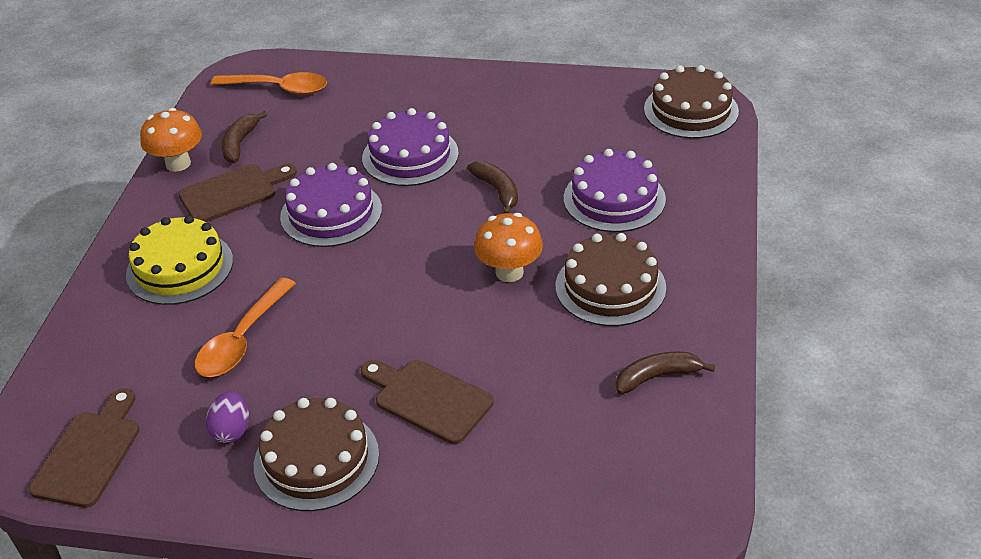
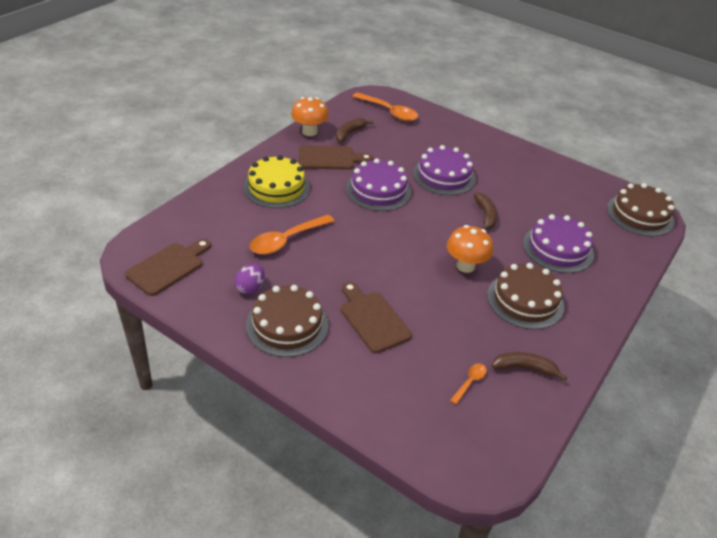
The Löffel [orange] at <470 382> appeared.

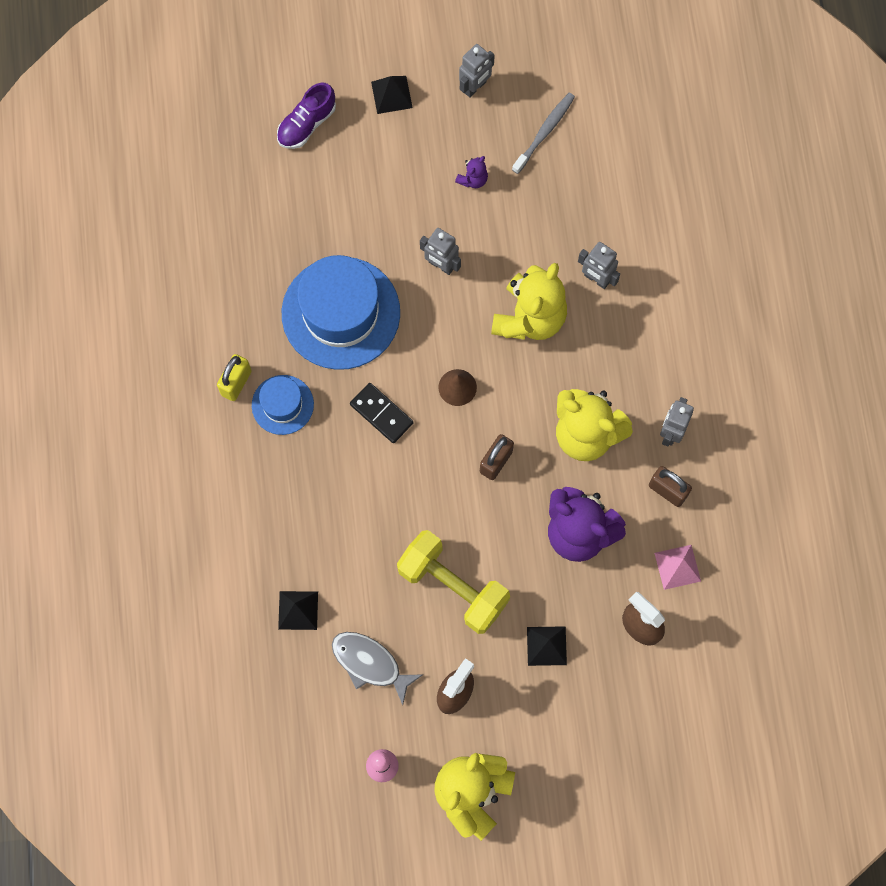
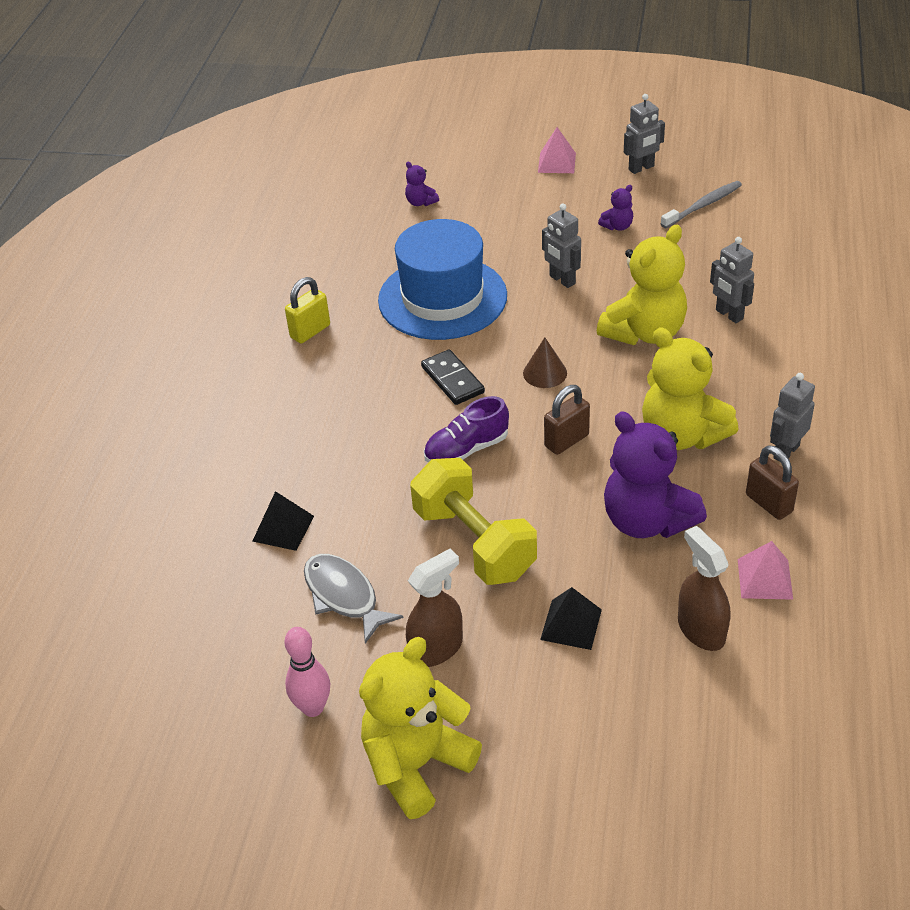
The Hut [blau] at <282 405> disappeared.
The Schuh [lila] moved from <306 124> to <466 449>.
The Pyramide [schwarz] at <391 94> became the Pyramide [rosa] at <556 162>.
The Teddybär [lila] at <420 202> appeared.

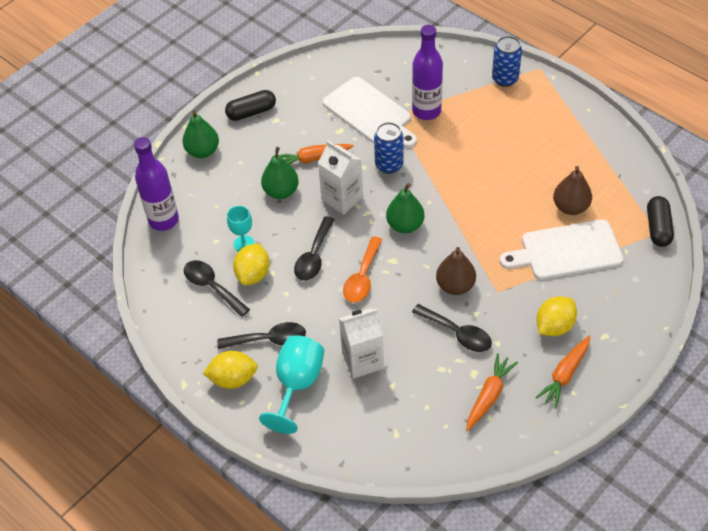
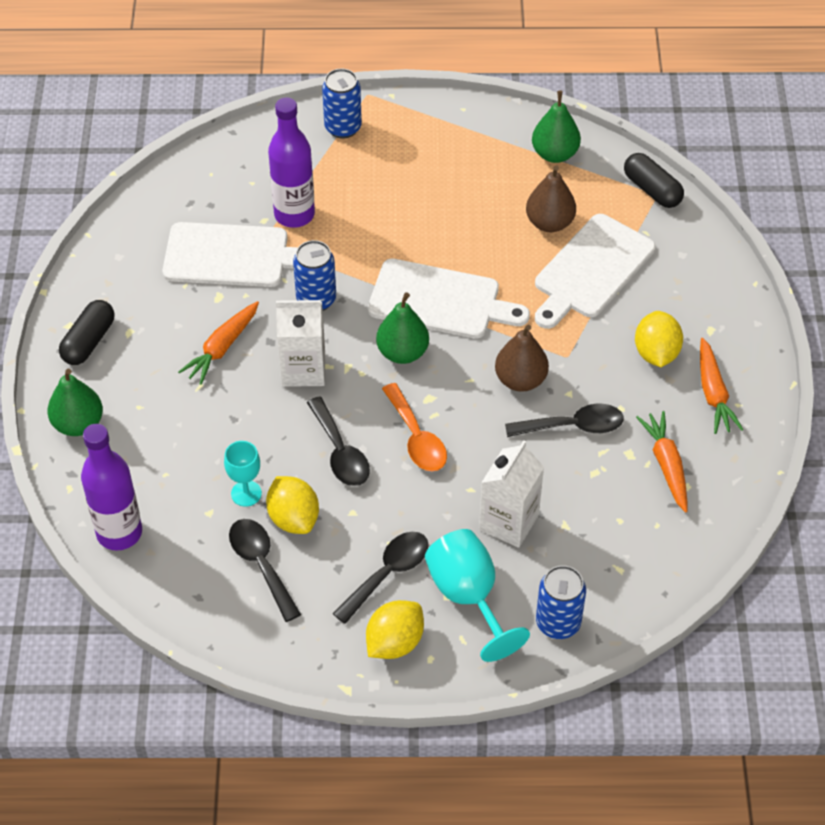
The Löffel [schwarz] at <212 287> turned 60 degrees clockwise.
The Birne [grün] moved from <281 191> to <555 154>.
The Schneidebrett [weiß] at <440 301> appeared.
The Dose [blau] at <558 623> appeared.

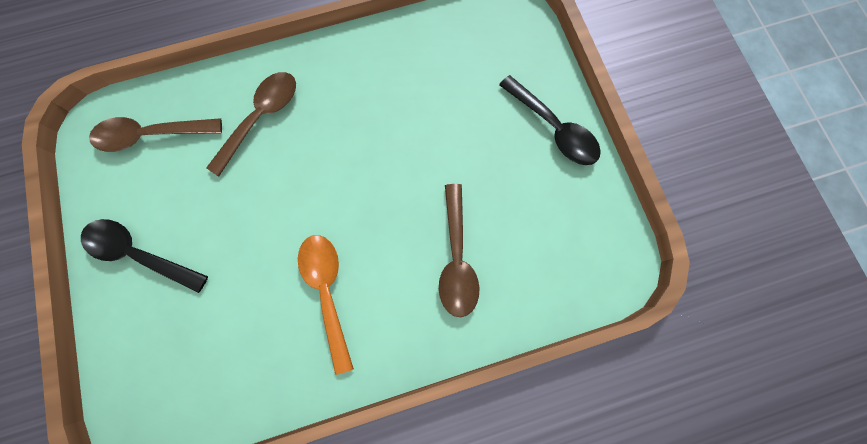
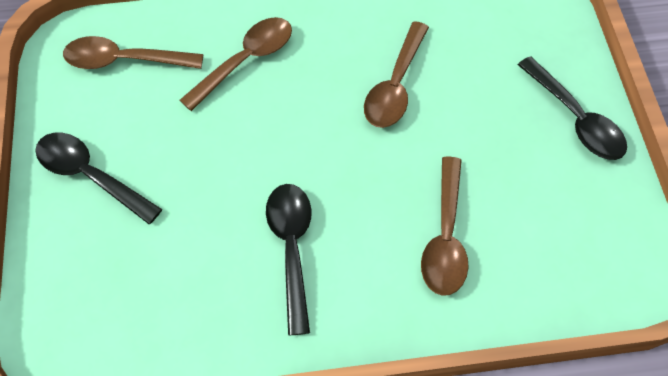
The Löffel [orange] at <327 292> became the Löffel [schwarz] at <291 248>.
The Löffel [braun] at <395 86> appeared.

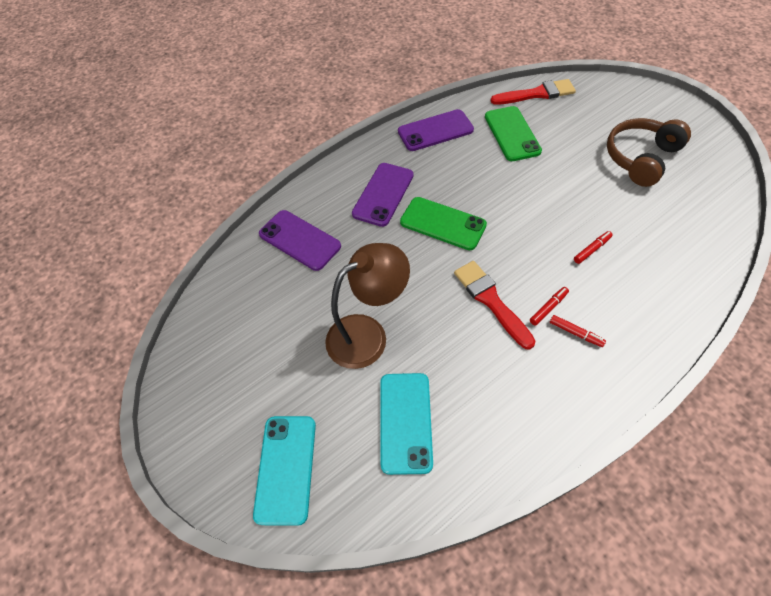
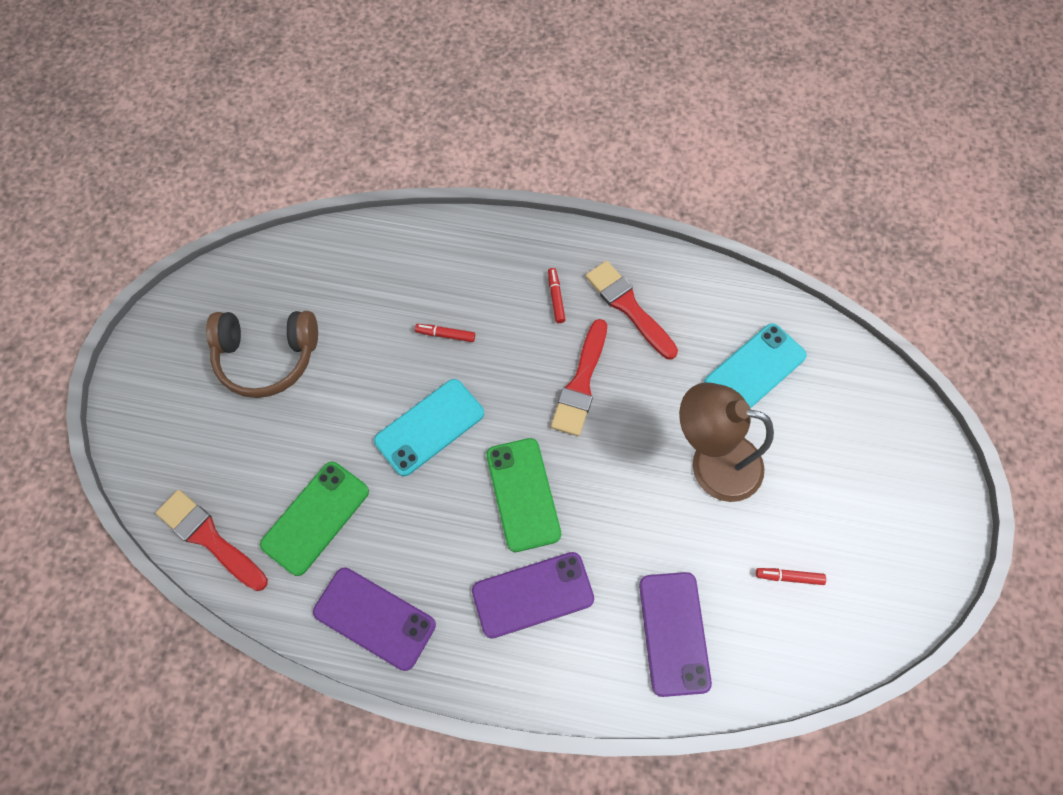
The Handy [türkis] moved from <286 468> to <429 427>.
The Filzstift [rot] moved from <548 308> to <789 577>.
The Pinsel [rot] at <628 307> appeared.

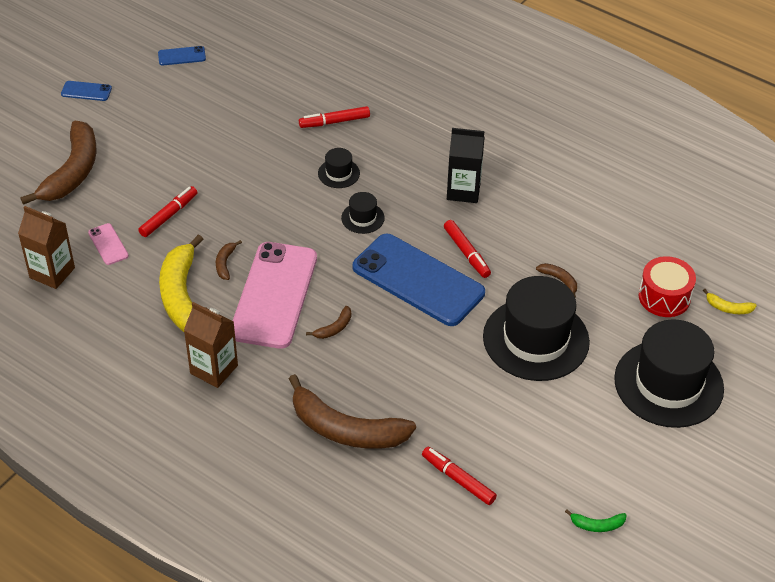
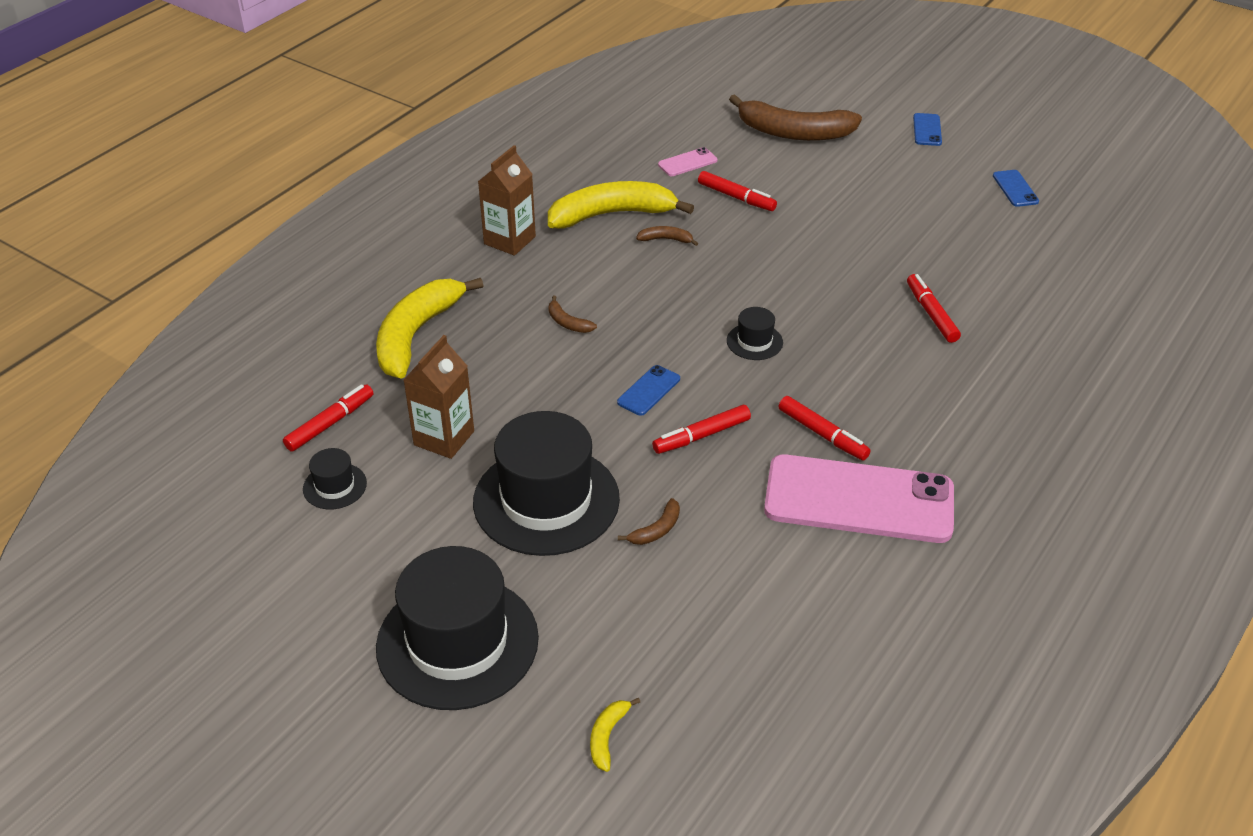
The Getränkekarton [braun] moved from <52 273> to <444 438>.
The Handy [rosa] moved from <274 295> to <859 500>.
The Banane [braun] at <346 429> became the Banane [gelb] at <416 335>.
The Hut [schwarz] moved from <338 173> to <335 486>.
The Handy [blau] at <418 280> changed to 0.41 times the size.
The Getränkekarton [schwarz] at <463 191> was replaced by the Filzstift [rot] at <822 434>.
The Banane [grün] at <597 525> disappeared.
The Trommel [rot] at <664 297> disappeared.

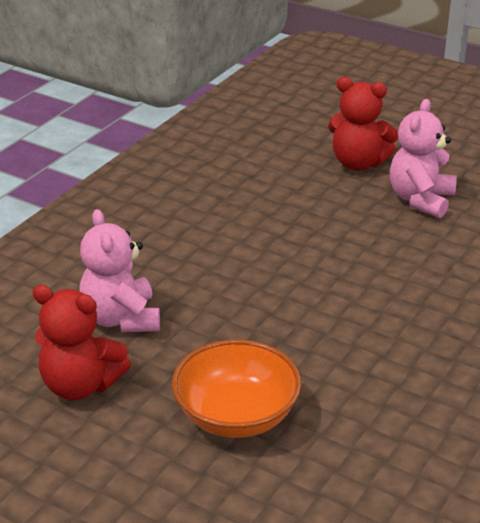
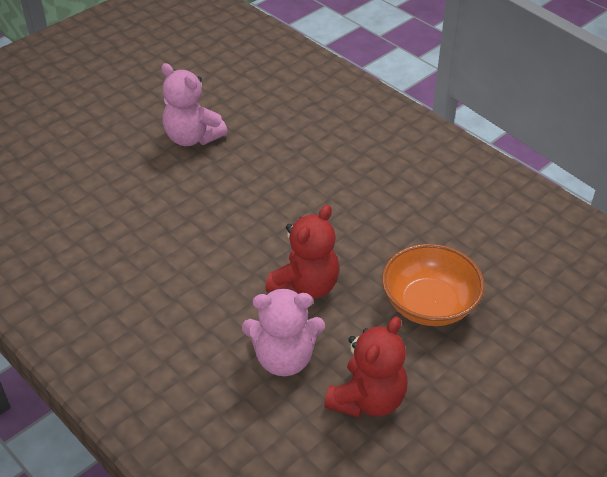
The Teddybär [rot] moved from <358 163> to <305 286>.

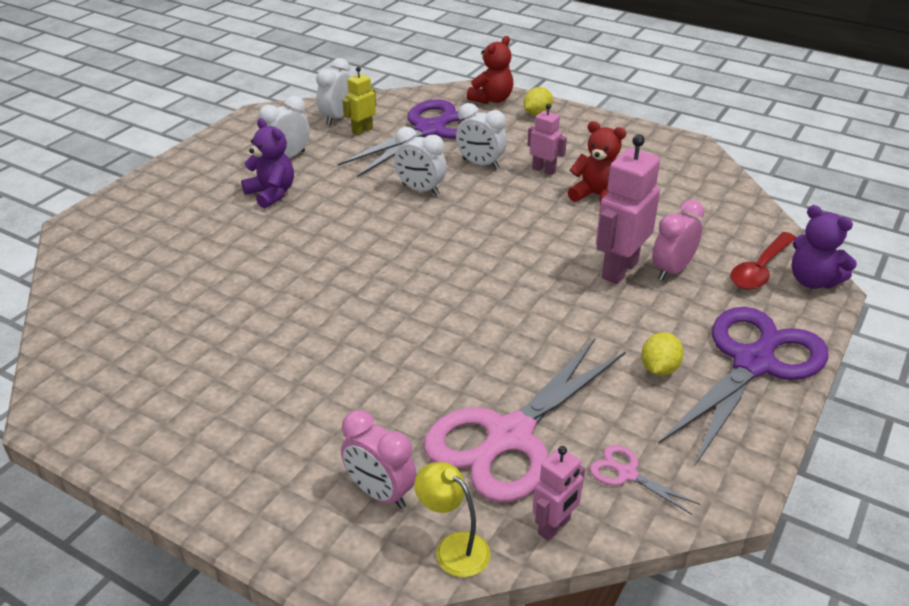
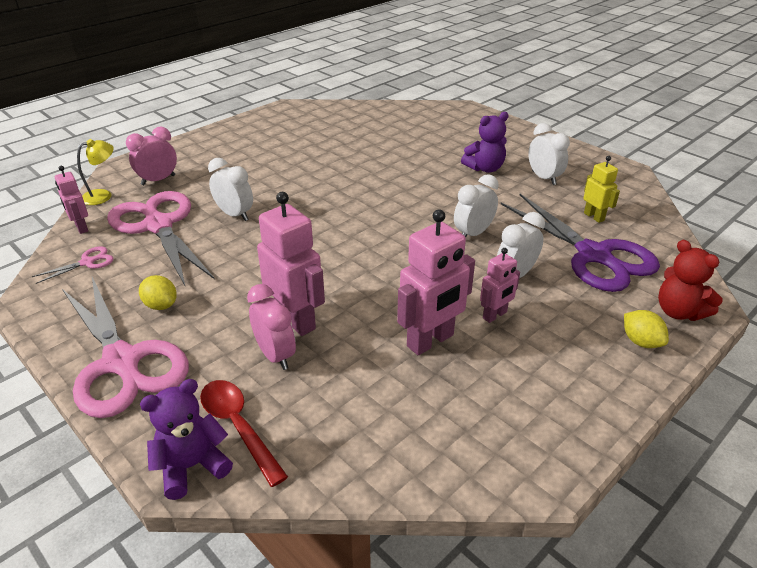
The Wecker [weiß] moved from <337 118> to <235 215>.
The Teddybär [rot] at <596 196> was replaced by the Roboter [rosa] at <430 341>.
The Schere [lila] at <753 363> became the Schere [rosa] at <122 362>.

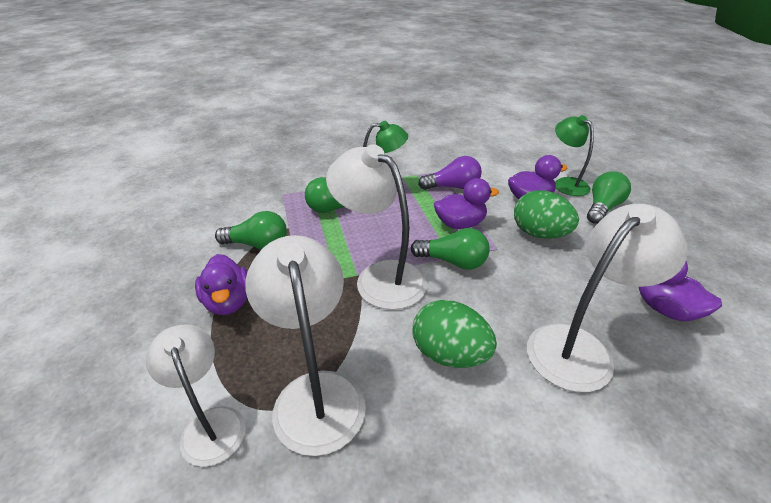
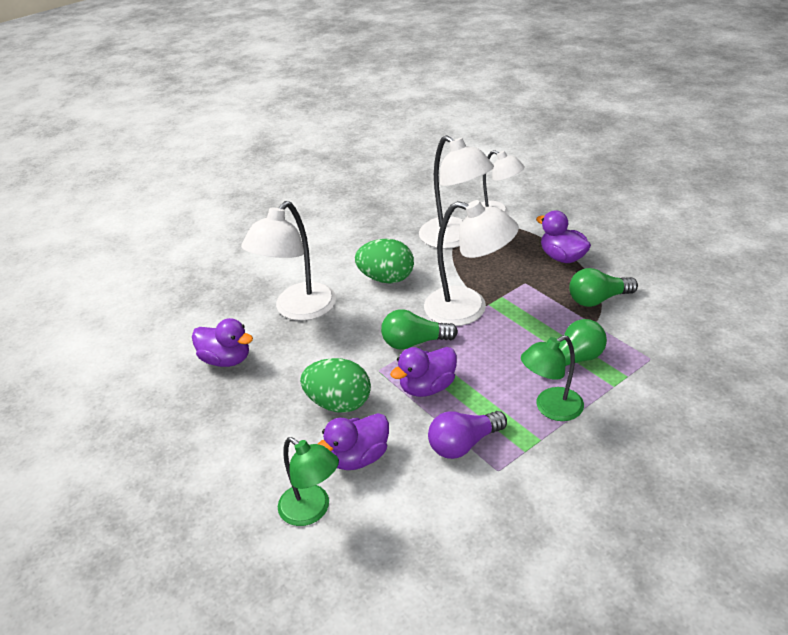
The Glühbirne [grün] at <602 208> disappeared.

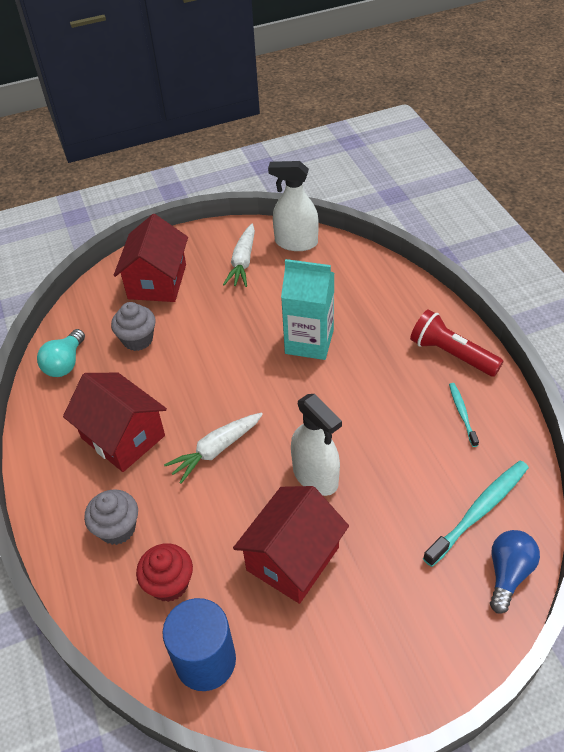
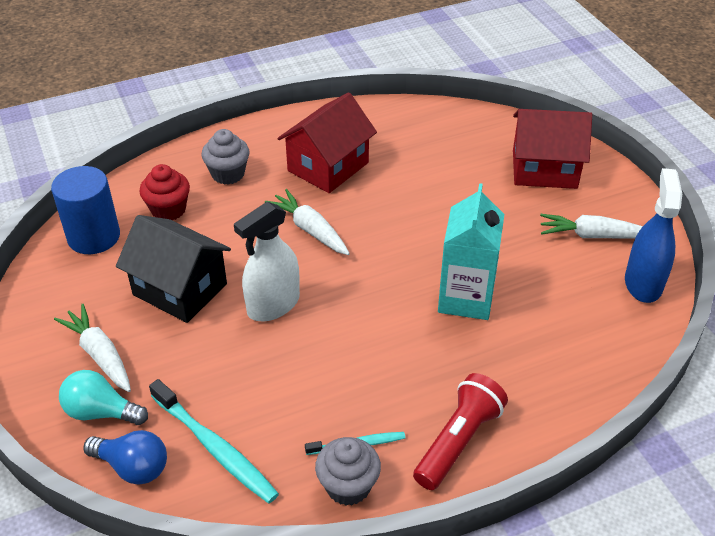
The Glühbirne [türkis] moved from <65 363> to <101 412>.
The Muffin [grau] moved from <138 339> to <348 486>.
The Haus [rot] at <293 558> became the Haus [schwarz] at <180 289>.
The Sprühflasche [weiß] at <296 242> became the Sprühflasche [blau] at <643 283>.
The Karotte [weiß] at <100 354> appeared.

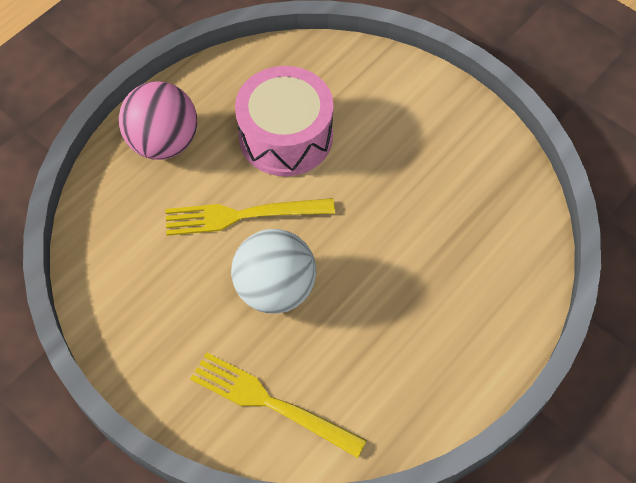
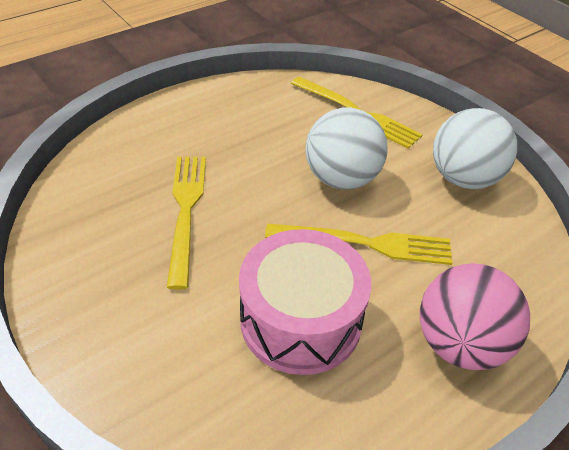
The Gabel [gelb] at <186 210> appeared.
The Ball [weiß] at <463 178> appeared.

